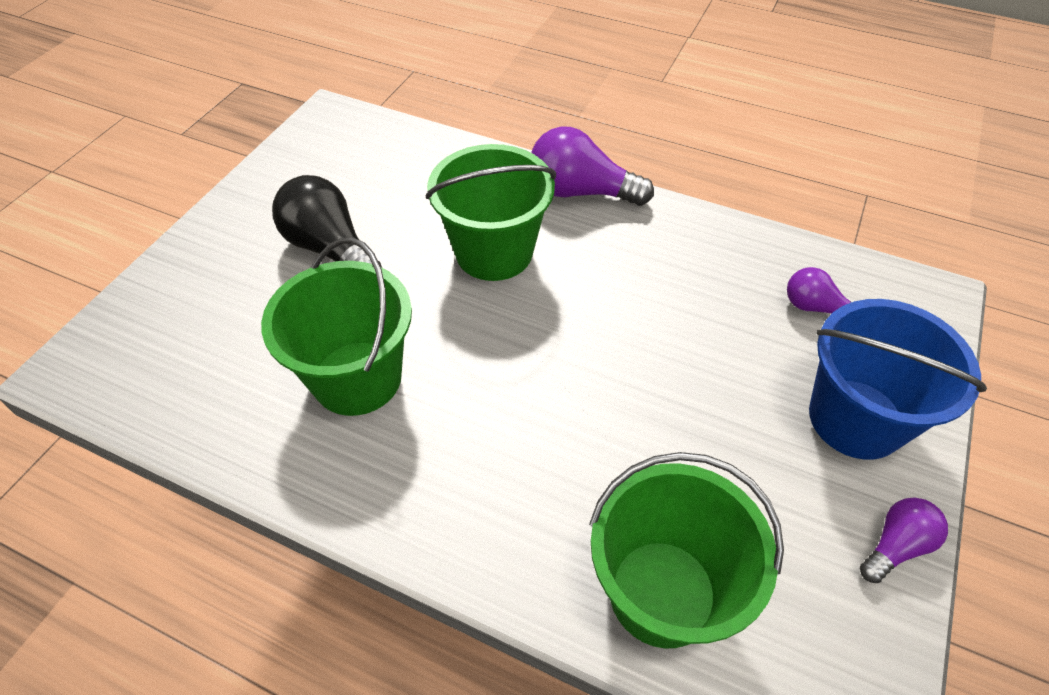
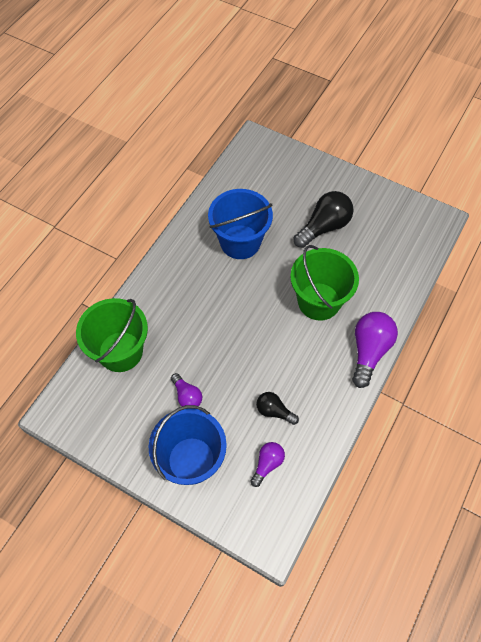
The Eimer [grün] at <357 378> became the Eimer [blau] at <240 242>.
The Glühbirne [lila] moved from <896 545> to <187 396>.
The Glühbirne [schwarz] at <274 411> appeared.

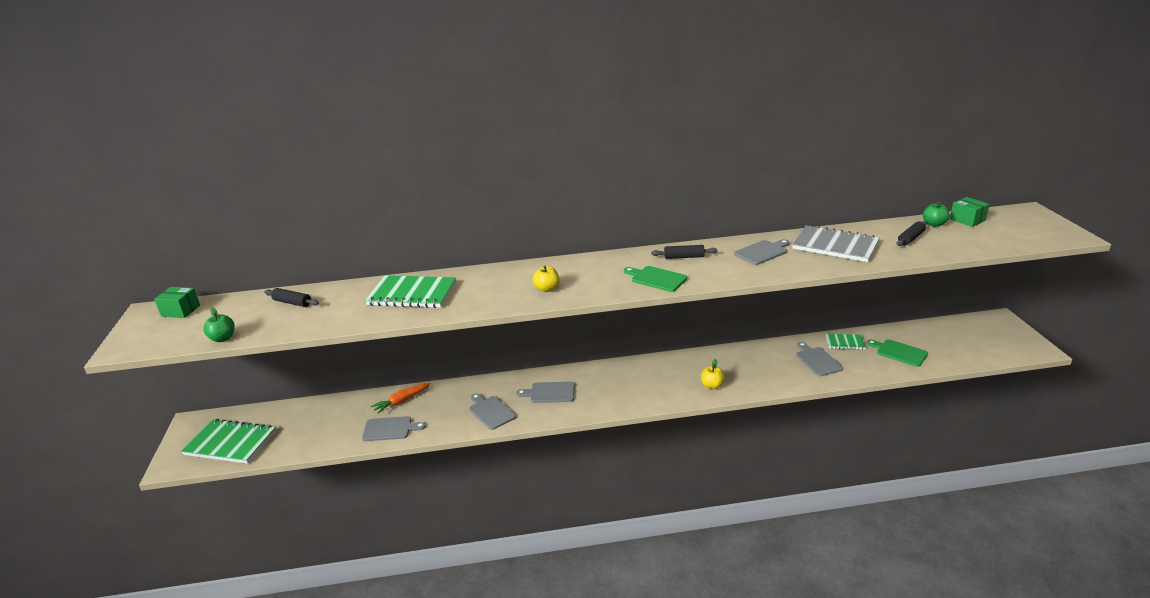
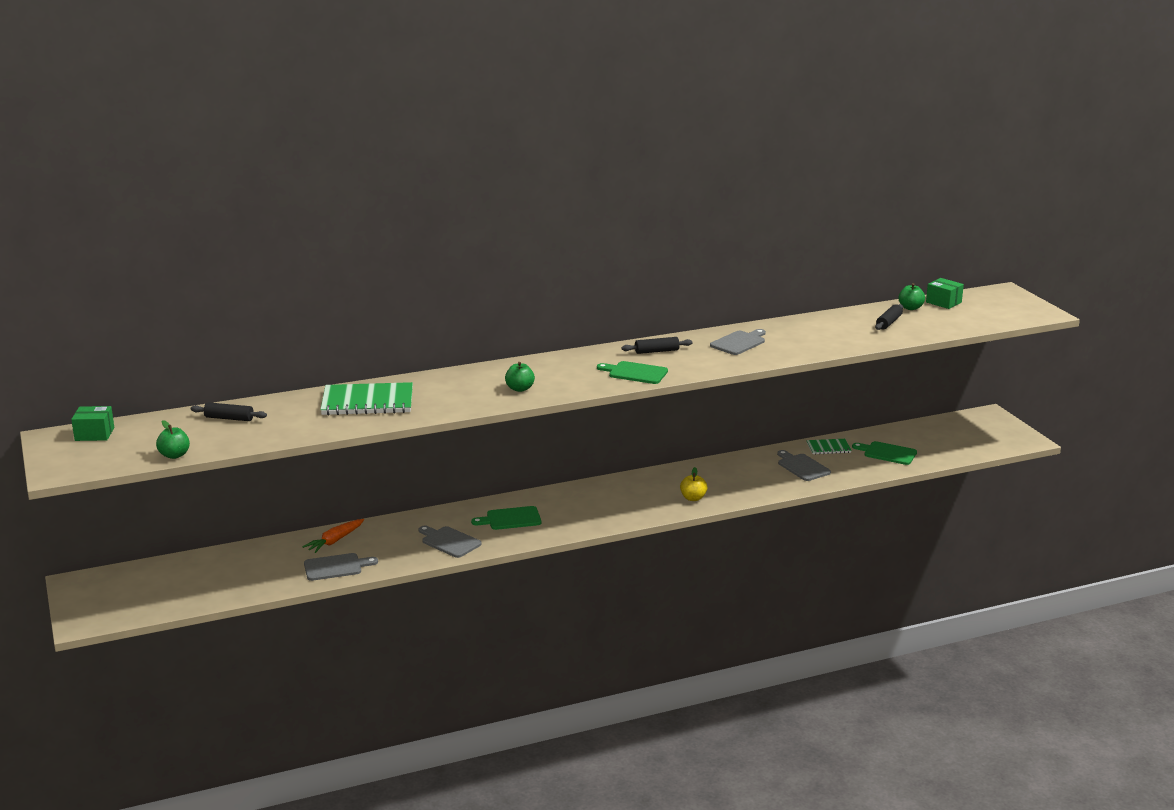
The Notizbuch [grün] at <230 443> disappeared.
The Schneidebrett [grau] at <550 393> became the Schneidebrett [grün] at <510 519>.
The Apfel [gelb] at <547 289> became the Apfel [grün] at <520 389>.
The Notizbuch [grau] at <835 246> disappeared.

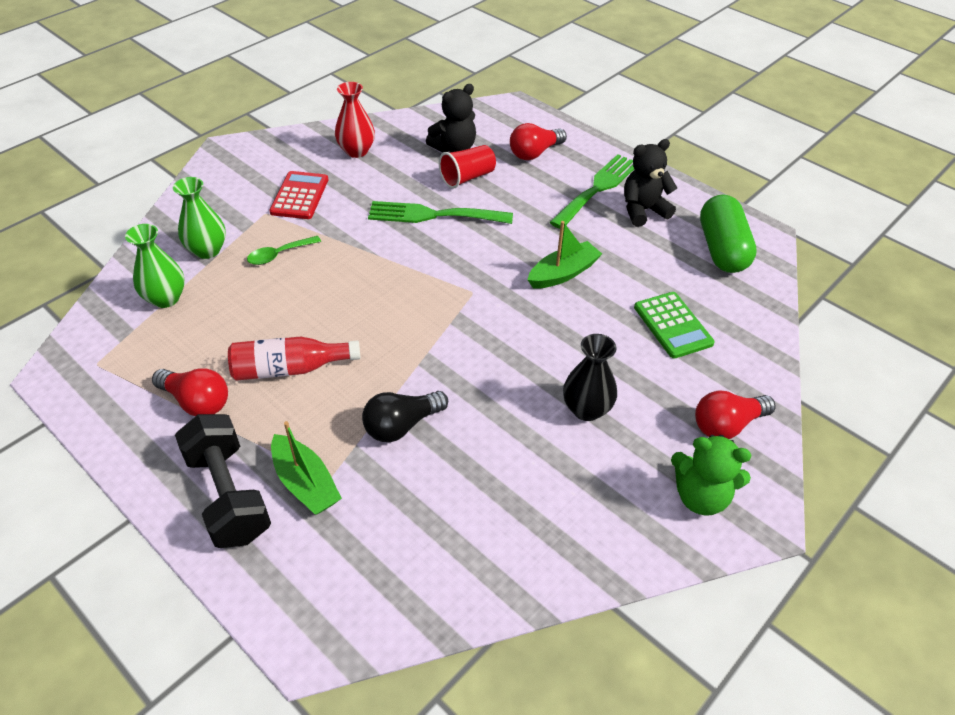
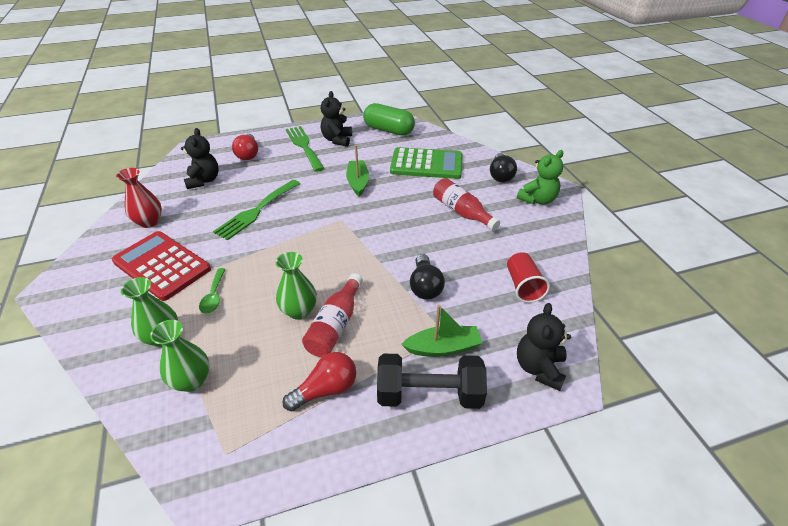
The Taschenrechner [rot] at <300 196> changed to 1.55 times the size.
The Becher [rot] moved from <467 177> to <523 286>.
The Vase [schwarz] at <586 409> was replaced by the Flasche [rot] at <462 212>.
The Taschenrechner [grün] at <672 325> changed to 1.55 times the size.
The Glühbirne [rot] at <727 425> became the Glühbirne [schwarz] at <500 175>.
The Vase [grün] at <299 311> appeared.
The Teddybär [schwarz] at <539 368> appeared.

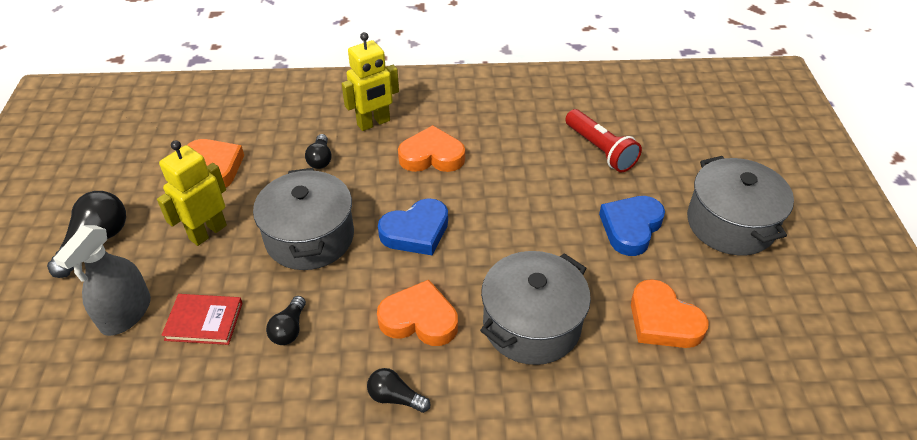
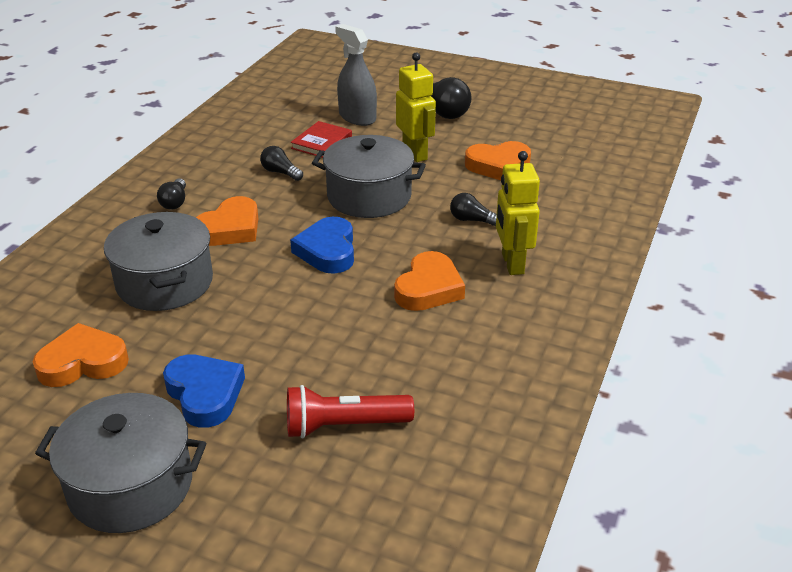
The Glühbirne [schwarz] at <395 398> turned 135 degrees clockwise.

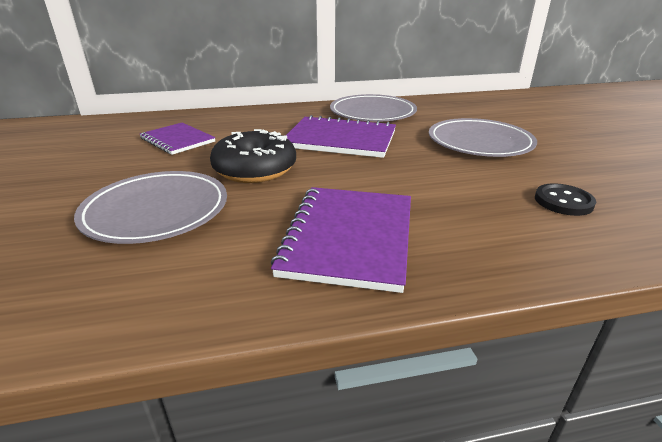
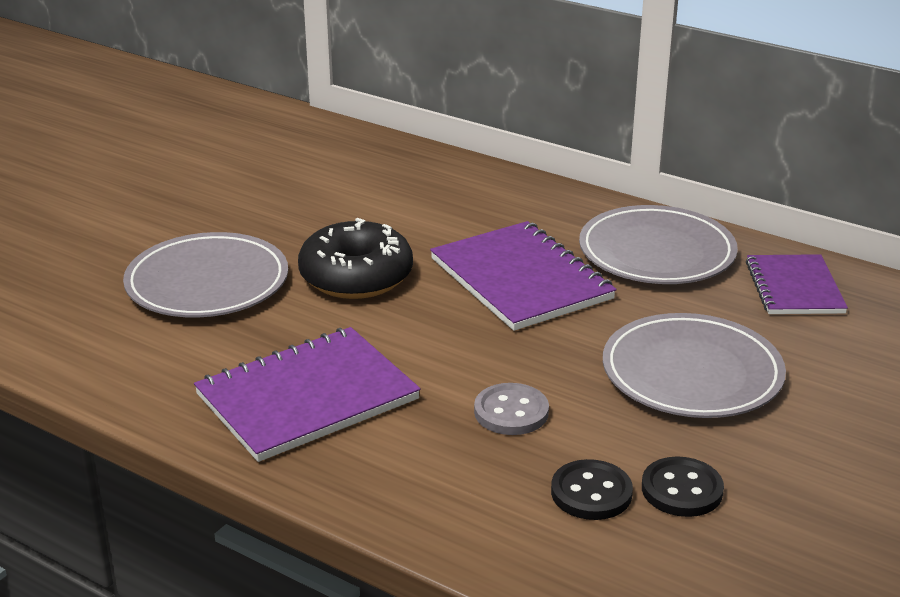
The Notizbuch [lila] moved from <177 140> to <794 287>.
The Knopf [grau] at <511 412> appeared.
The Knopf [schwarz] at <682 490> appeared.

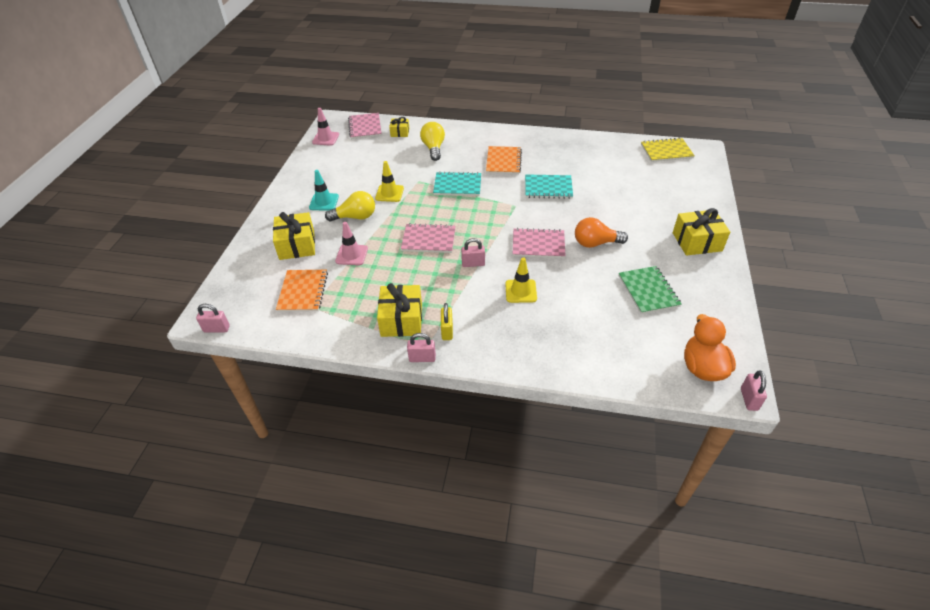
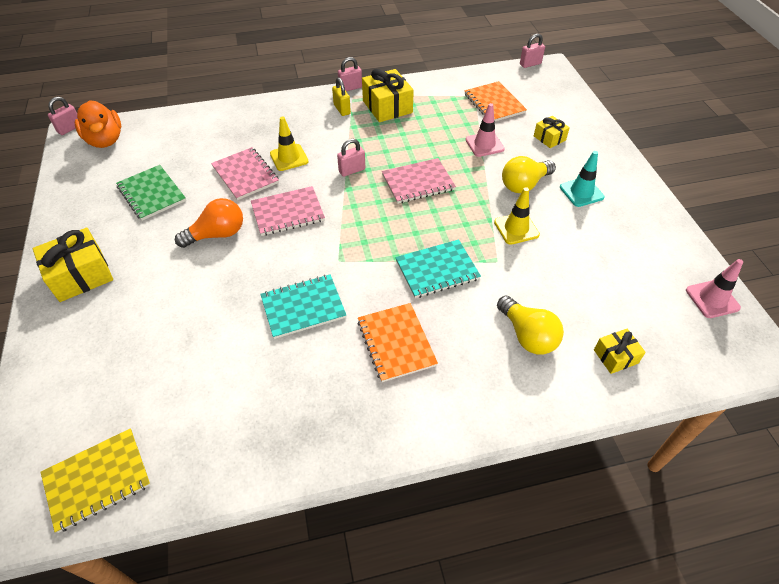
The Geschenk [gelb] at <297 245> changed to 0.56 times the size.
The Notizbuch [rosa] moved from <365 127> to <245 175>.
The Vorhängeschloss [rosa] at <749 399> turned 60 degrees clockwise.

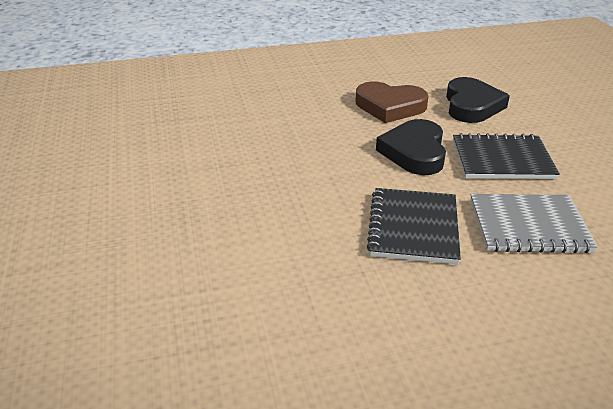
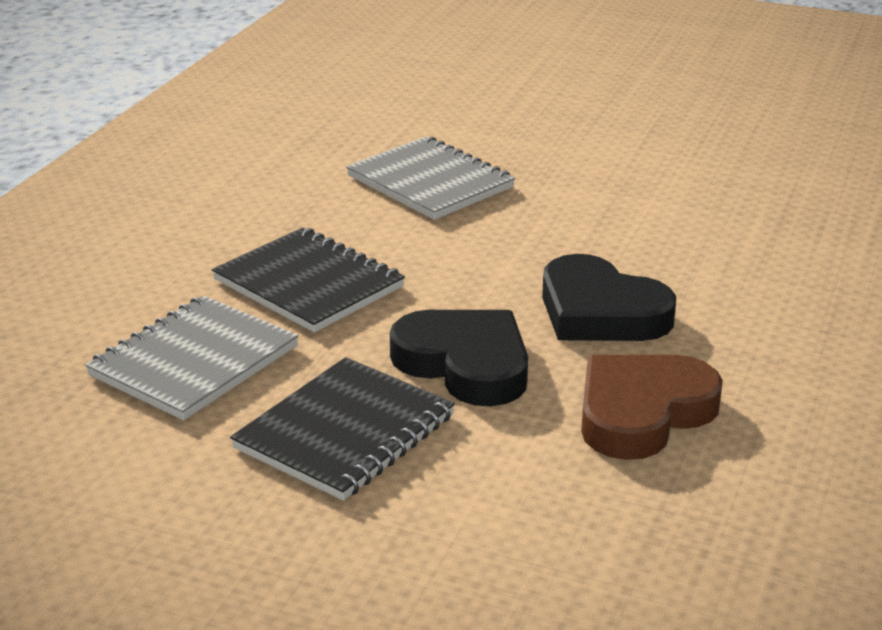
The Herz [schwarz] moved from <472 105> to <600 312>.
The Notizbuch [grau] at <430 182> appeared.

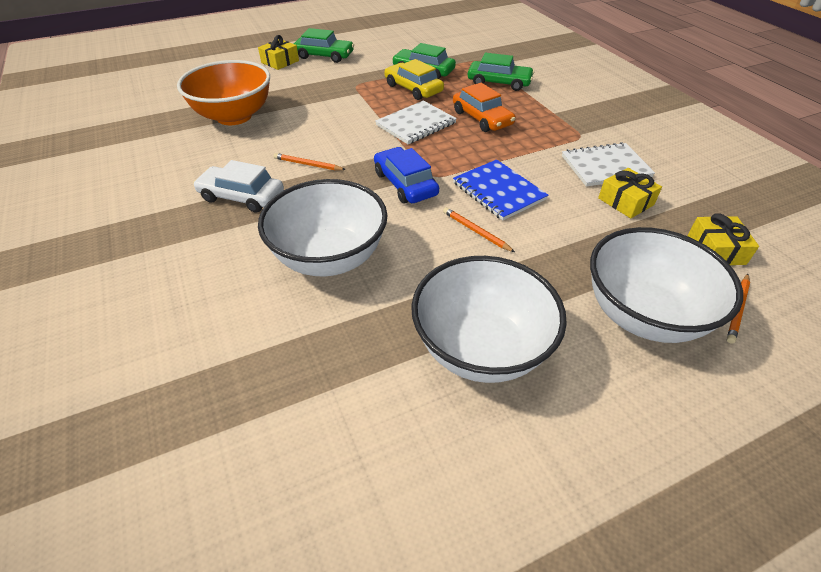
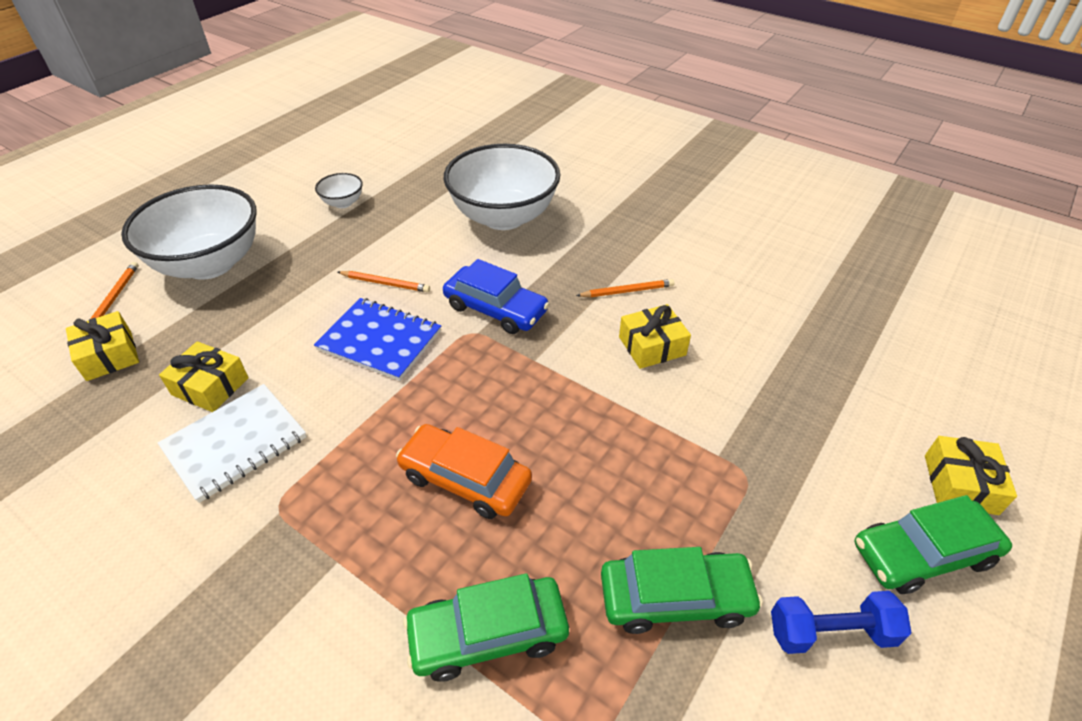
The Schüssel [orange] at <234 116> disappeared.
The Auto [weiß] at <242 196> disappeared.
The Notizbuch [weiß] at <416 124> disappeared.
The Auto [gelb] at <413 88> disappeared.
The Schüssel [weiß] at <481 348> changed to 0.42 times the size.
The Geschenk [gelb] at <652 346> appeared.
The Hantel [blau] at <831 632> appeared.

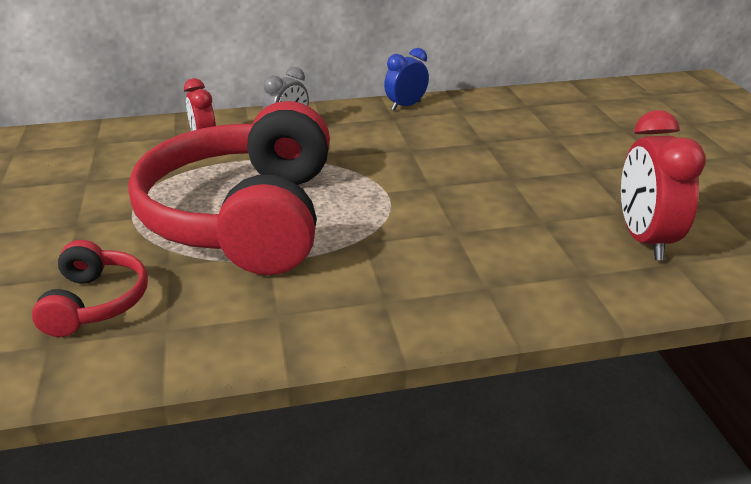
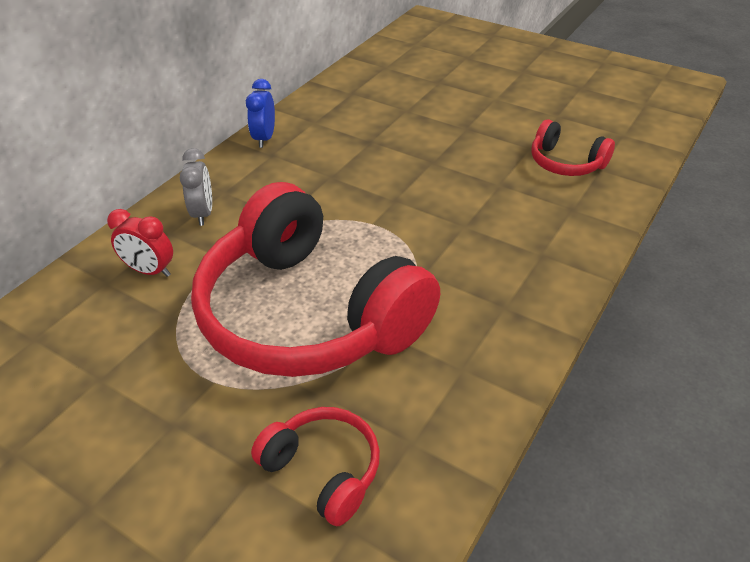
The Wecker [rot] at <644 239> was replaced by the Kopfhörer [rot] at <566 163>.

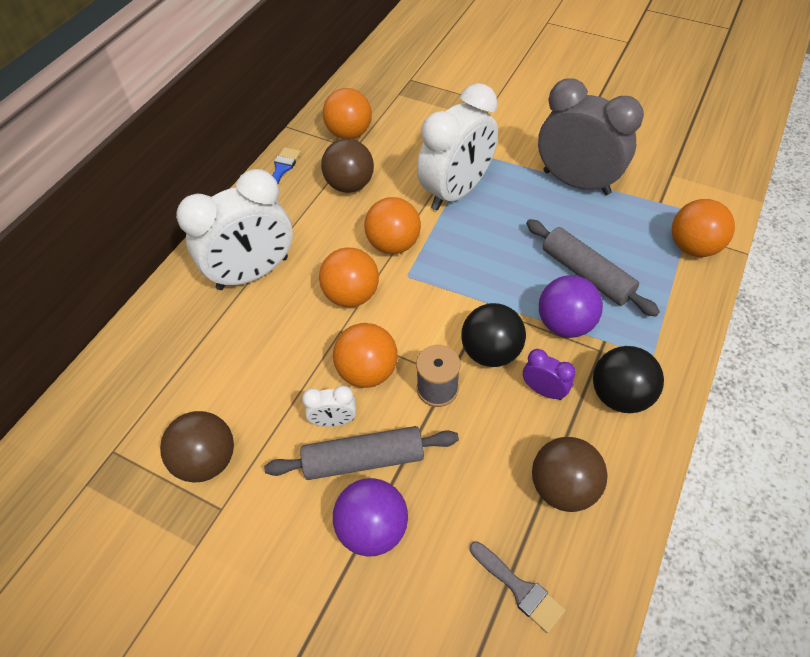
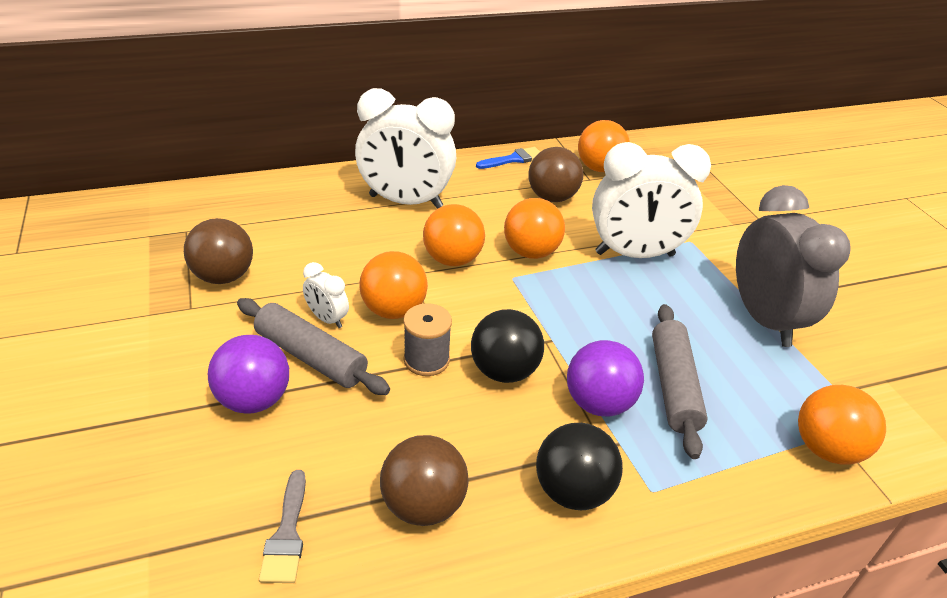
The Wecker [lila] at <543 390> disappeared.

